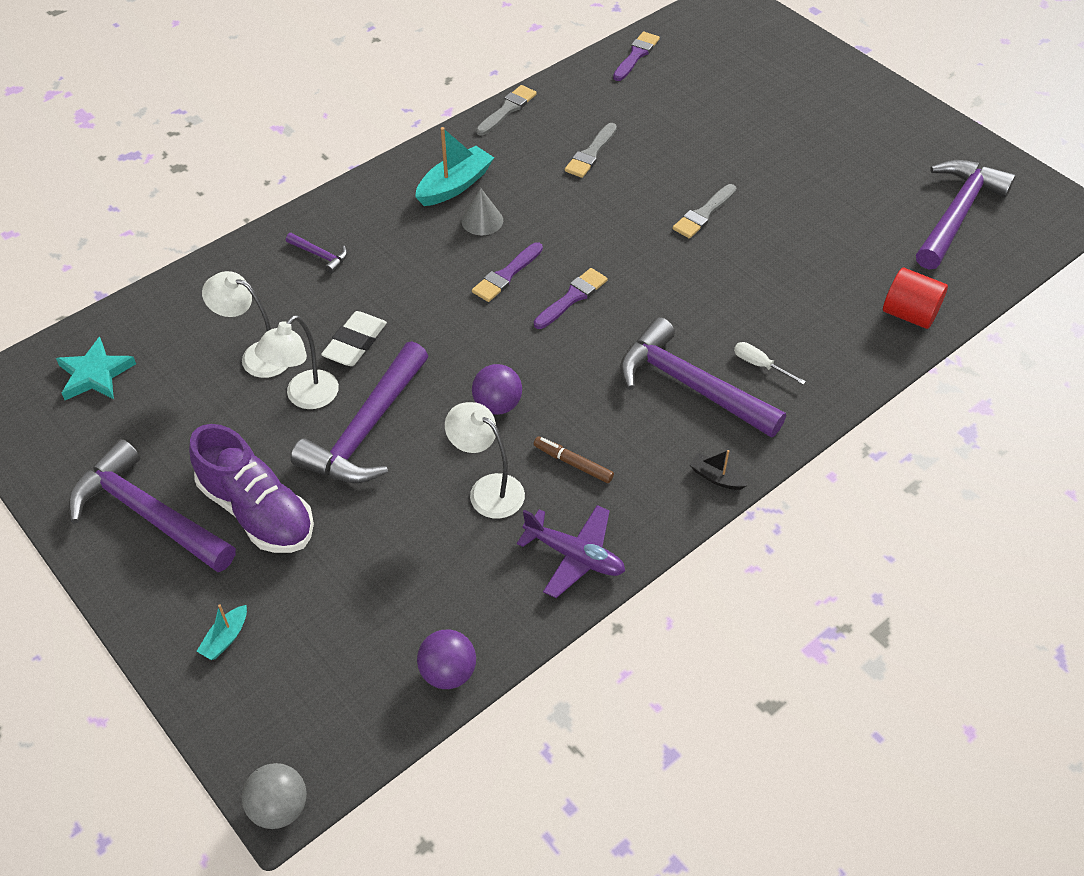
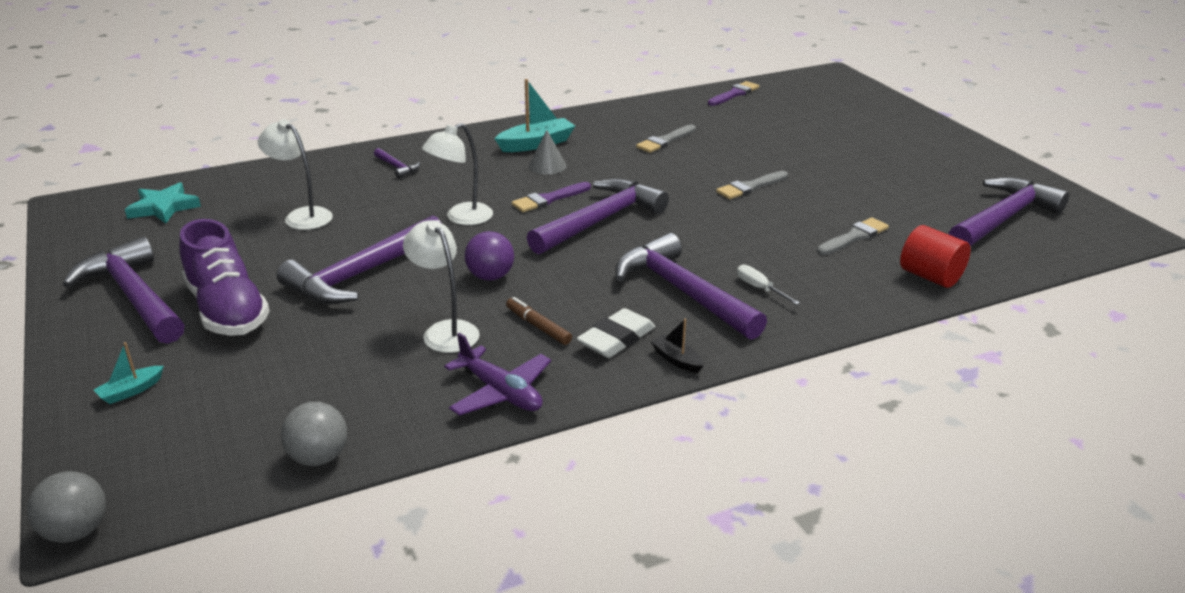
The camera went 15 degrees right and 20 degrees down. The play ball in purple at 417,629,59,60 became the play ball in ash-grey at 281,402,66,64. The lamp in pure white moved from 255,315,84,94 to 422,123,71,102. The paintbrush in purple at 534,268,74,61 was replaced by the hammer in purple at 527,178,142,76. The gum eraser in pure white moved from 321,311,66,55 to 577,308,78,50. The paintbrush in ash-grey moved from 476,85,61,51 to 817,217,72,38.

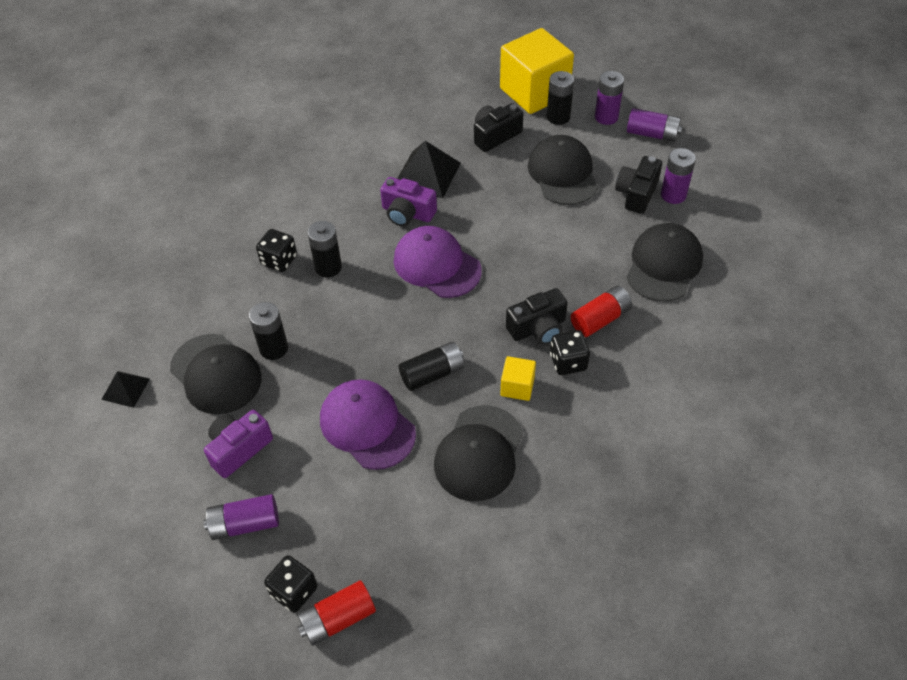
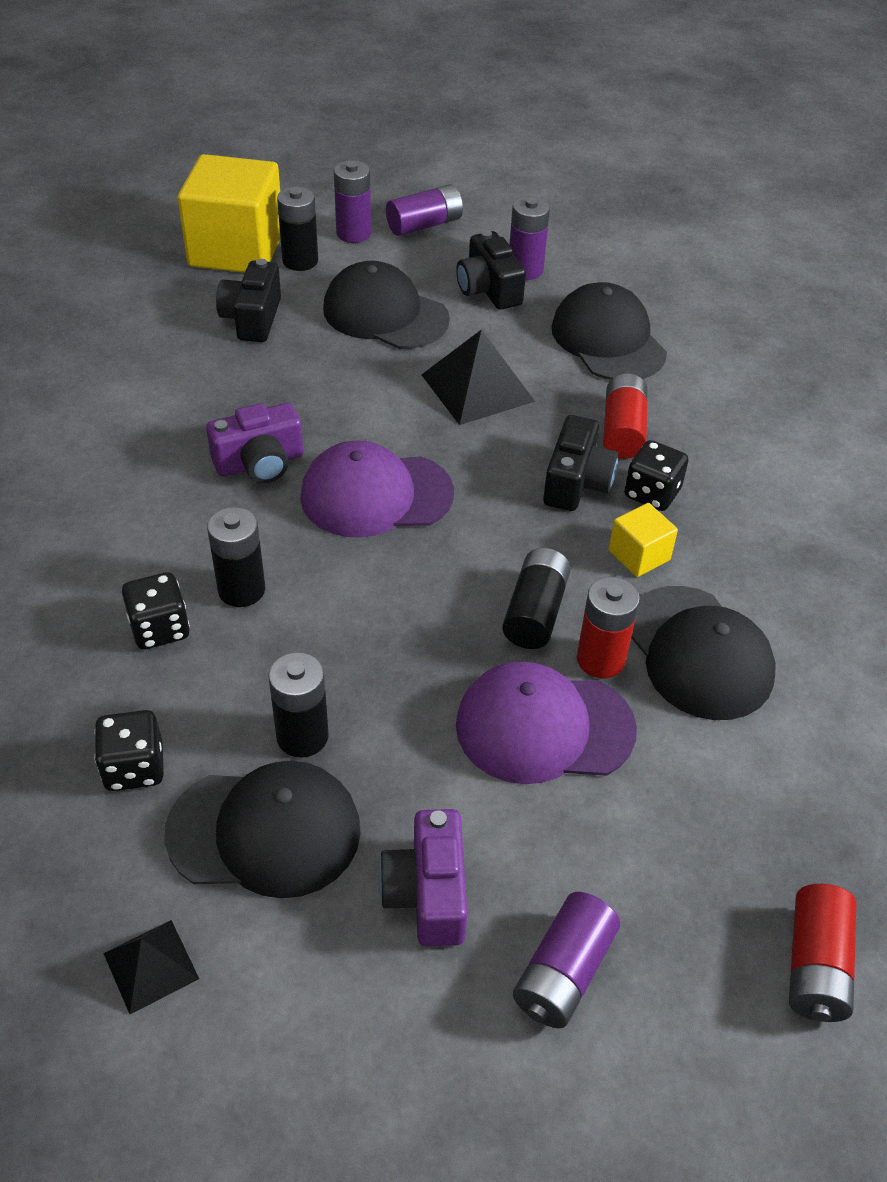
The camera went 50 degrees left and 5 degrees down. The dice in jet-black moved from 264,555,53,58 to 94,710,70,81. The pyramid shape in jet-black moved from 397,141,64,57 to 422,329,113,96. The battery in red at 577,577,63,101 appeared.

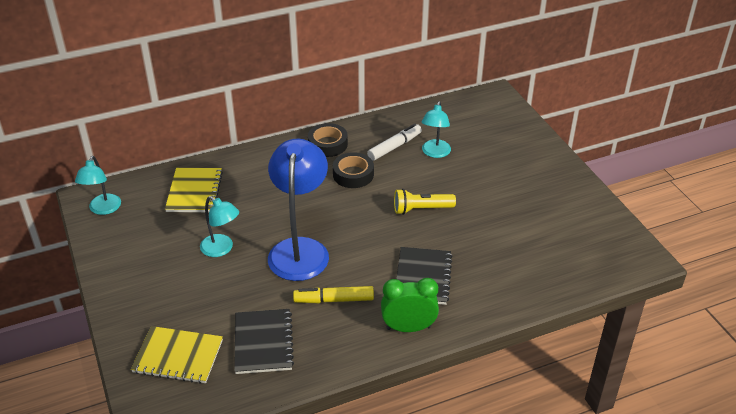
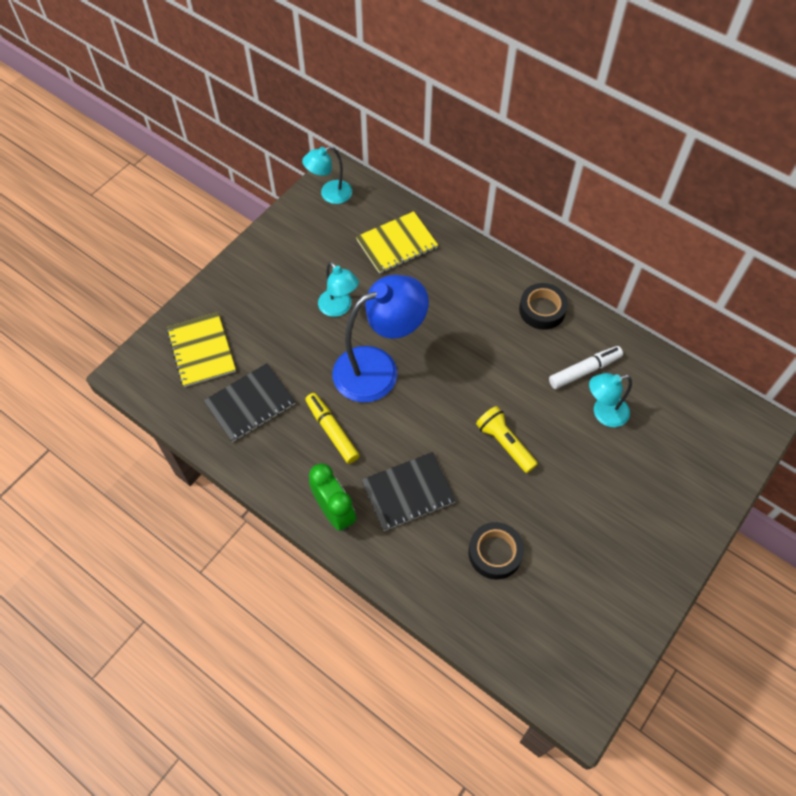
The camera went 60 degrees right and 20 degrees up. The lamp in aqua at 200,196,39,61 turned 45 degrees counterclockwise. The roll of tape in jet-black moved from 333,152,41,36 to 468,522,56,57. The marker pen in pure white at 367,124,55,37 turned 45 degrees counterclockwise.

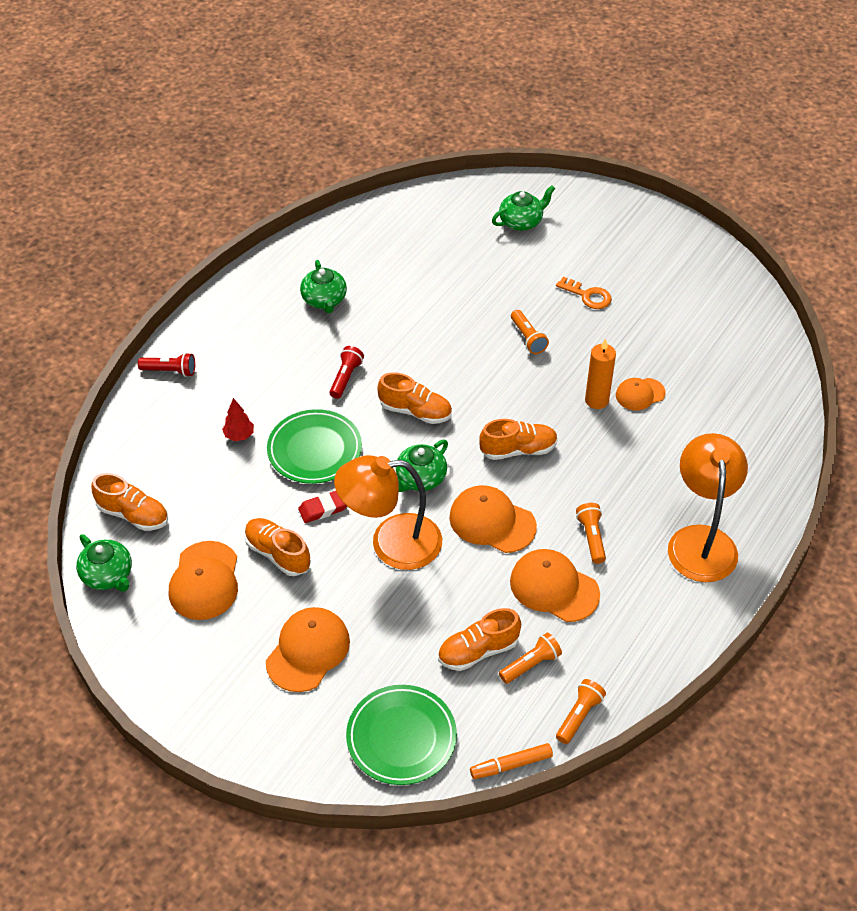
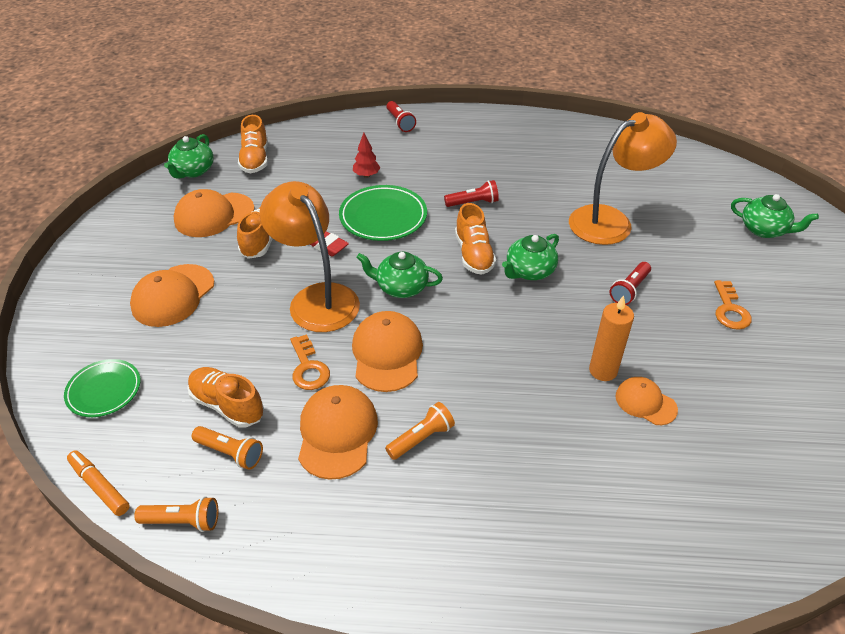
The camera went 60 degrees right and 5 degrees down. The flat dish in leaf-green at 346,685,111,100 changed to 0.66 times the size. The peaked cap in orange-coloured at 266,607,84,85 turned 120 degrees clockwise. The key in orange-coloured at 290,334,40,56 appeared. The teapot in leaf-green moved from 300,260,47,53 to 502,234,57,46. The lamp in orange-coloured moved from 668,433,80,149 to 569,112,108,133. The torch in orange-coloured at 511,310,38,44 became the torch in red at 610,262,41,43. The sneaker in orange-coloured at 479,419,79,41 disappeared.

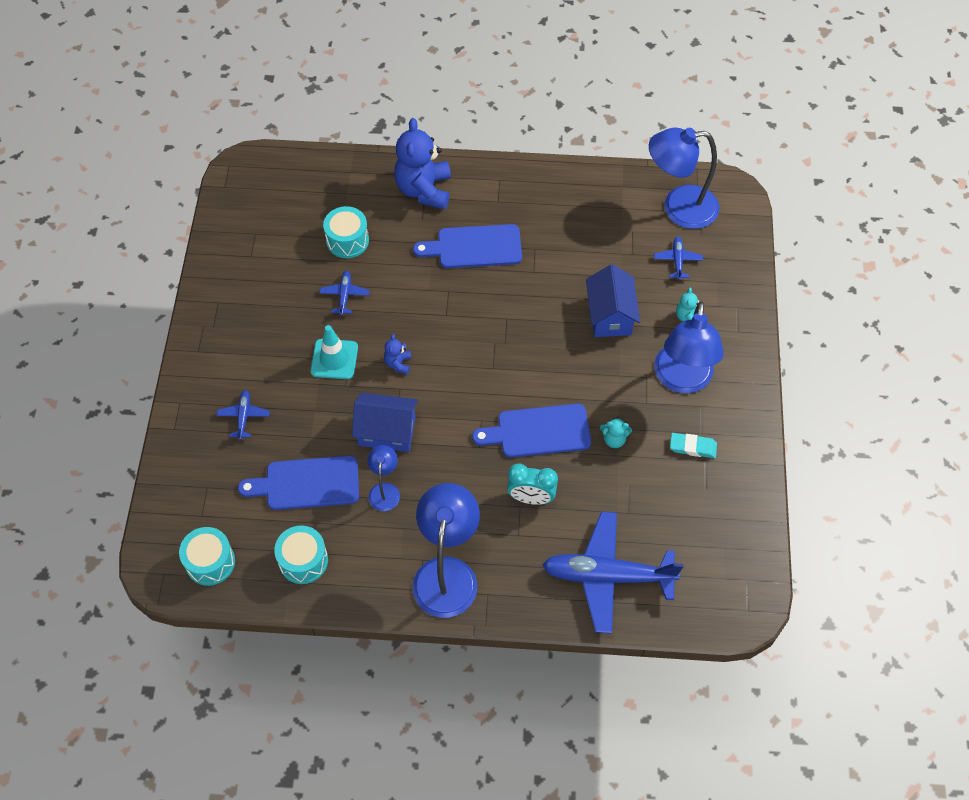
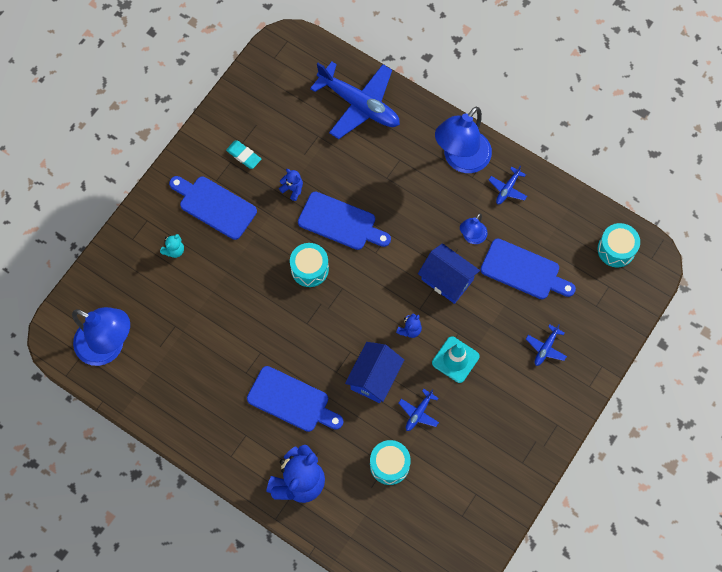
The camera went 150 degrees left and 10 degrees up. The lamp in royal blue at 654,301,70,92 was replaced by the cutting board in royal blue at 169,176,88,64. The teddy bear in aqua at 600,417,32,31 became the teddy bear in royal blue at 279,169,24,32. The toy drum in aqua moved from 274,525,54,59 to 290,243,39,44. The house in royal blue moved from 586,264,54,73 to 345,342,59,61. The plane in royal blue moved from 654,237,49,43 to 489,165,38,39. The clock in aqua at 507,463,51,42 disappeared.

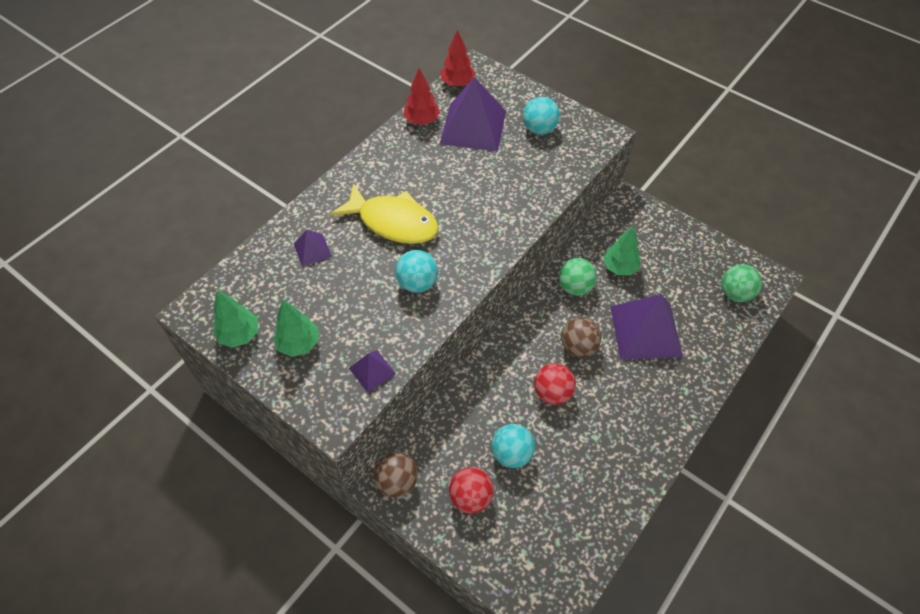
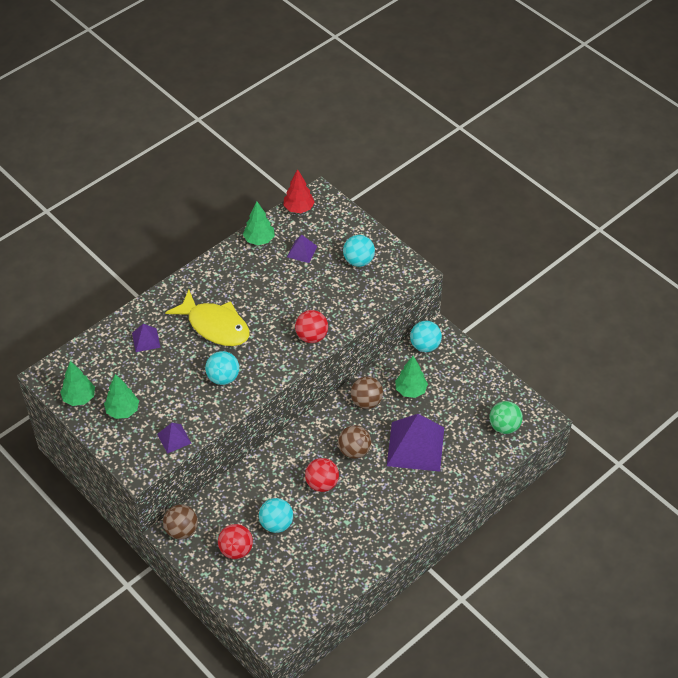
The camera went 10 degrees right and 5 degrees down. The tree in red at 403,68,37,57 became the tree in leaf-green at 243,201,32,44. The pyramid shape in purple at 440,77,66,75 changed to 0.47 times the size. The play ball in red at 295,310,33,33 appeared. The play ball in leaf-green at 559,258,38,38 became the play ball in dark brown at 351,376,32,33. The play ball in aqua at 410,321,32,31 appeared.

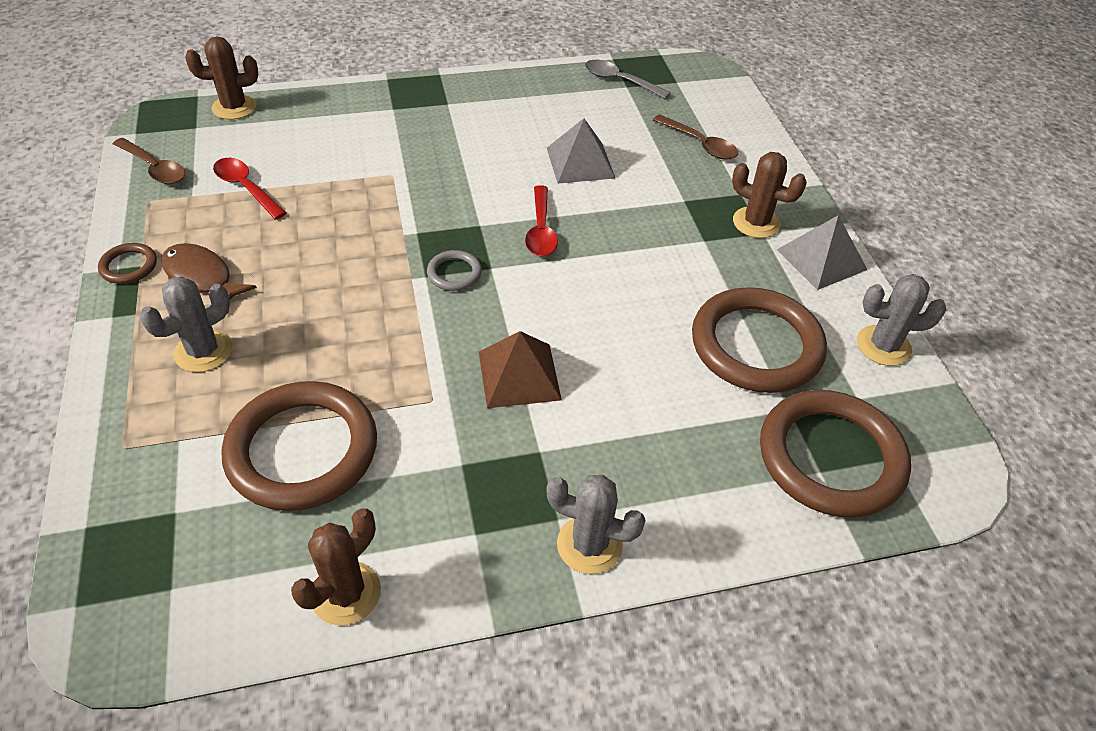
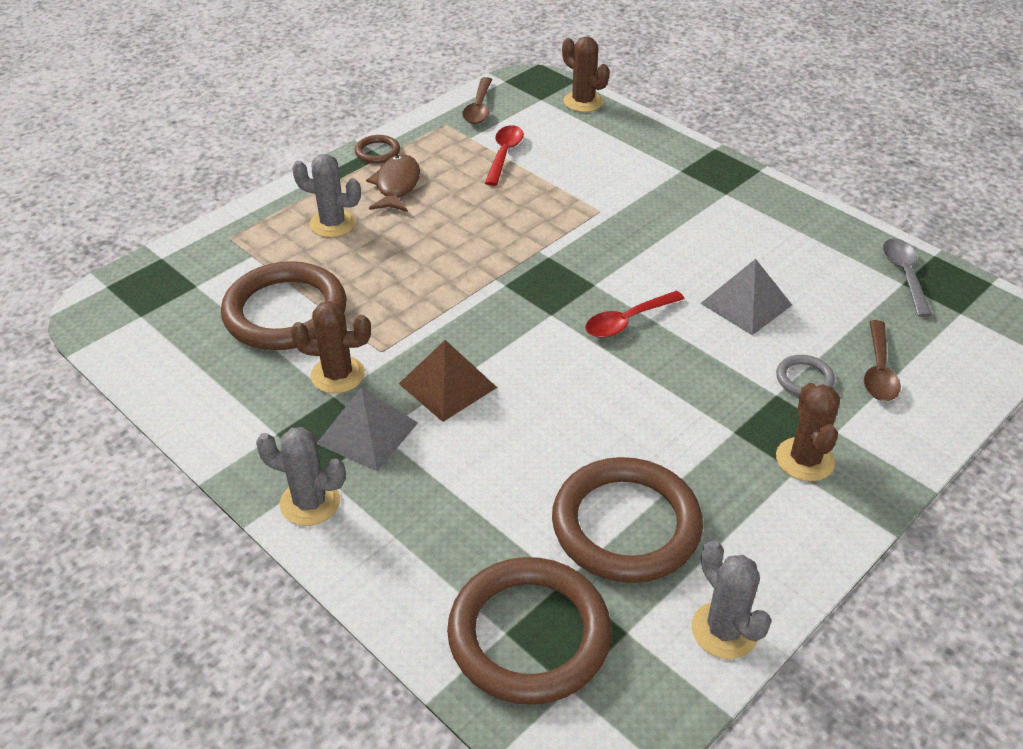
The camera went 60 degrees right and 5 degrees down. The prickly plant in ash-grey at 546,475,99,99 turned 60 degrees counterclockwise. The prickly plant in dark brown moved from 291,508,90,117 to 291,301,80,93. The pyramid shape in ash-grey moved from 777,215,91,75 to 317,387,101,84. The torus in ash-grey moved from 427,250,55,41 to 776,355,59,41.

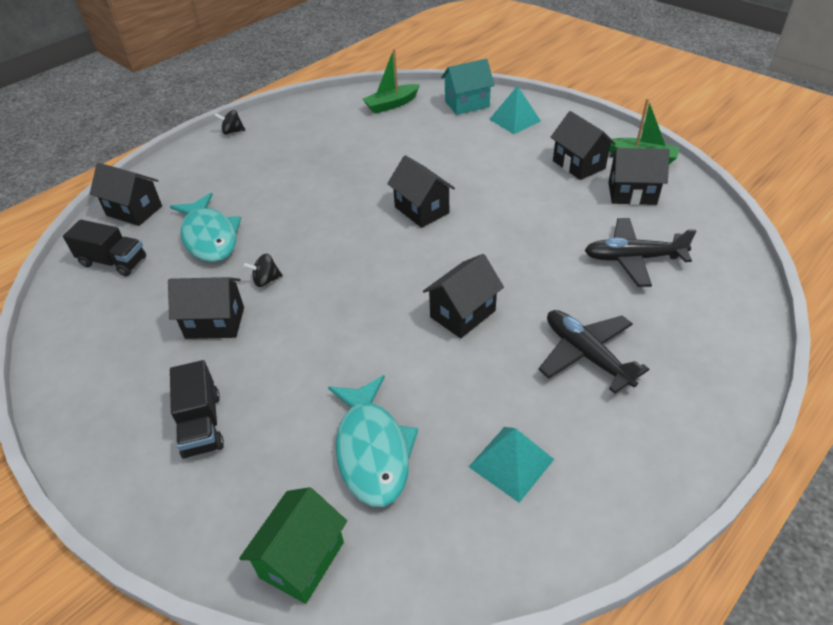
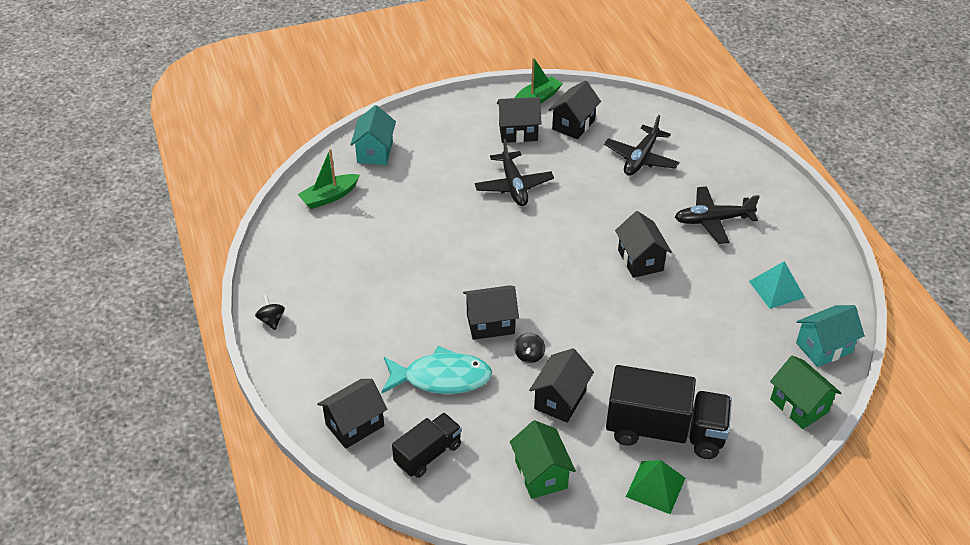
The camera went 65 degrees left and 0 degrees up. The toy top in jet-black at 214,110,31,25 turned 135 degrees clockwise. The toy boat in leaf-green at 362,49,58,65 turned 60 degrees clockwise. The house in jet-black moved from 387,155,68,73 to 463,285,56,55. The plane in jet-black at 475,139,79,67 appeared. The house in leaf-green at 510,420,66,79 appeared. The lorry in jet-black at 170,360,54,99 changed to 1.73 times the size. The pyramid shape in leaf-green at 626,460,59,54 appeared. The house in aqua at 796,305,69,62 appeared. The fish figure in aqua at 328,375,90,132 disappeared. The pyramid shape in aqua at 489,86,52,48 disappeared.

